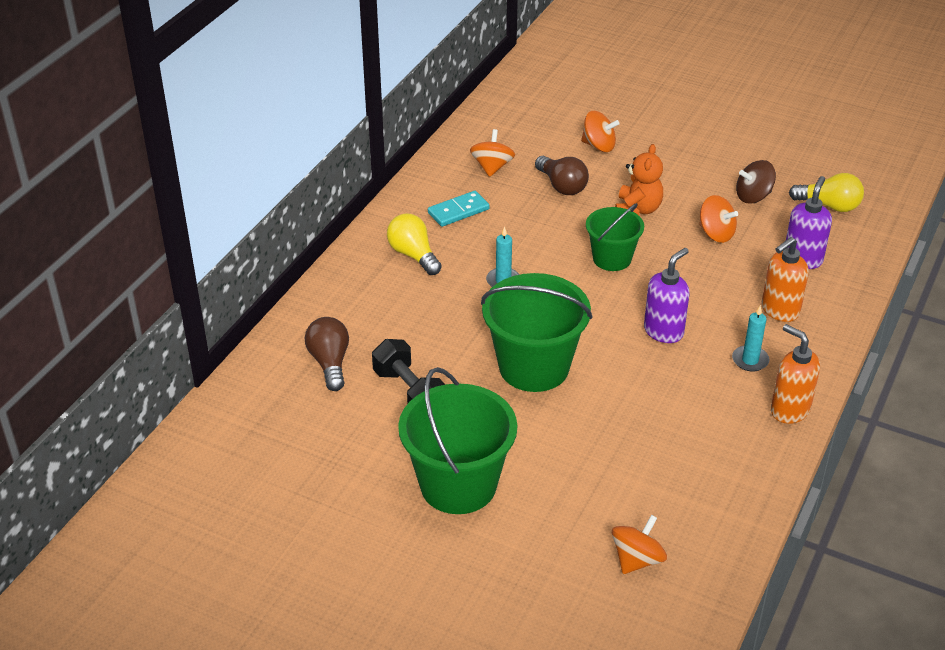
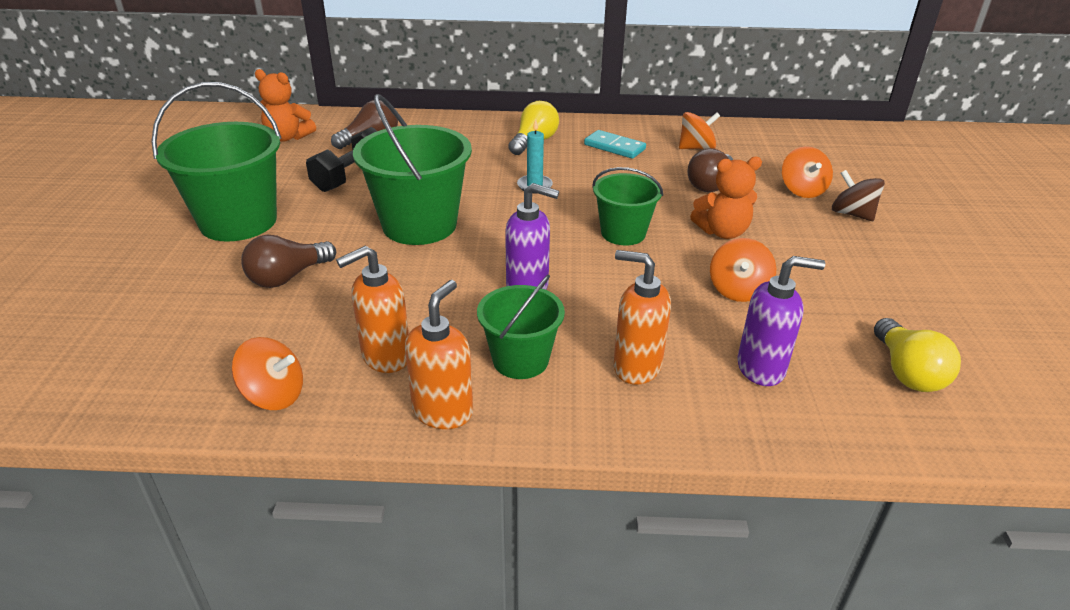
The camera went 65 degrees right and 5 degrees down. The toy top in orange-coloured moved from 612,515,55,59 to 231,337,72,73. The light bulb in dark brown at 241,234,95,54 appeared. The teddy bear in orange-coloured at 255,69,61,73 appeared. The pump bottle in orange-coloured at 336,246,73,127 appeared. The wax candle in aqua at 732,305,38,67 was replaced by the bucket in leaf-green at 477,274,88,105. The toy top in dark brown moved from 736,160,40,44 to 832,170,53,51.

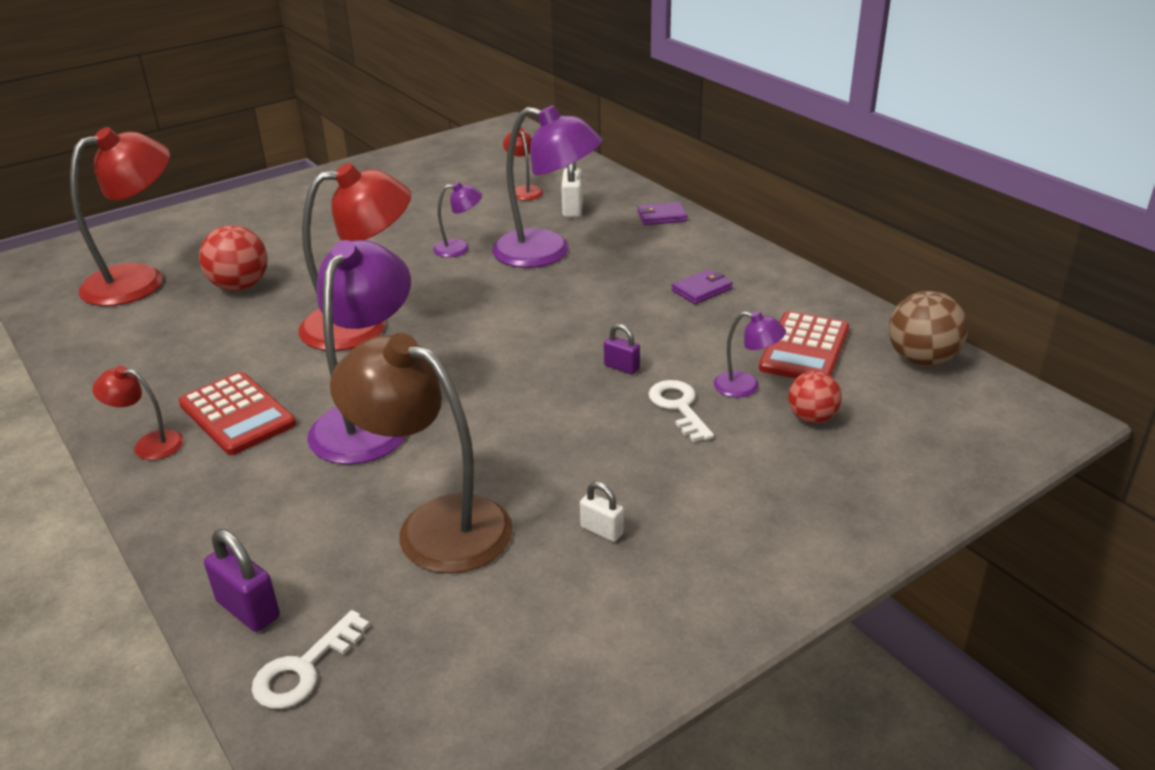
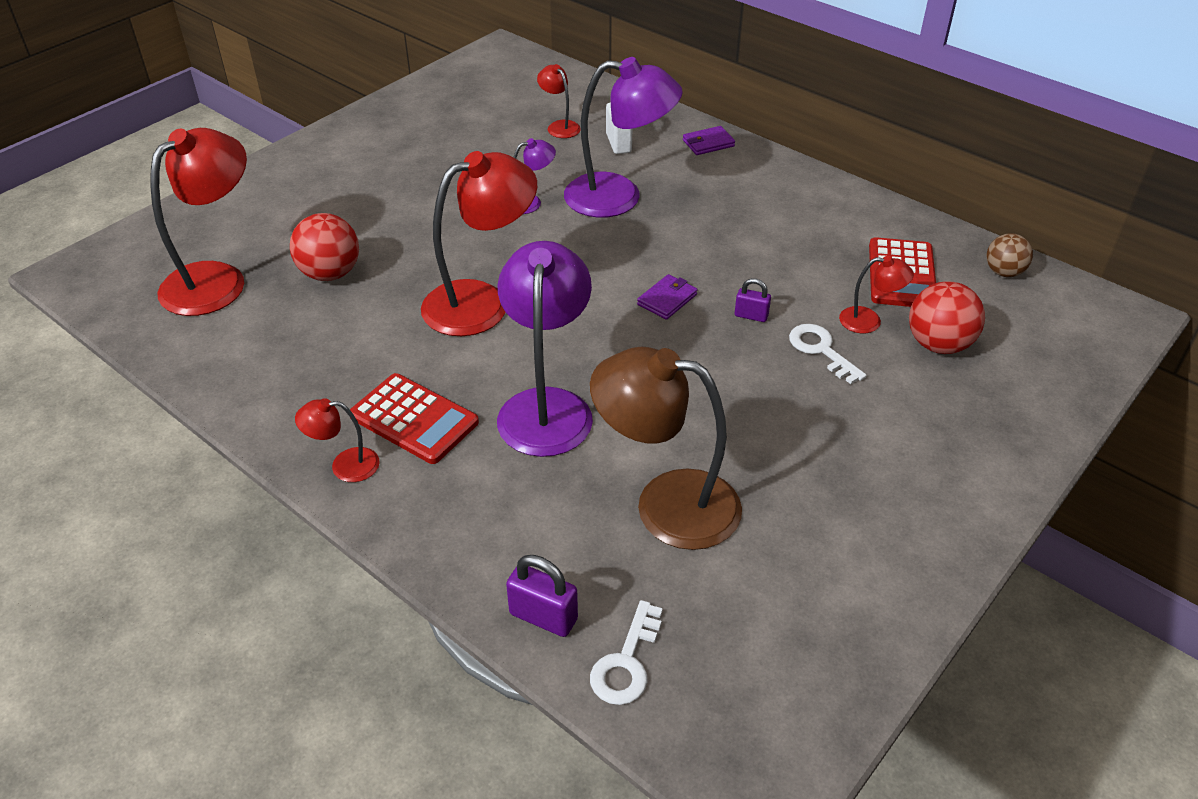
The camera went 15 degrees left and 10 degrees up. The billfold in purple moved from 671,269,62,35 to 637,274,60,46. The lamp in purple at 714,311,72,87 became the lamp in red at 839,256,75,77. The play ball in red at 788,371,54,52 changed to 1.54 times the size. The play ball in dark brown at 889,291,79,75 changed to 0.65 times the size. The small lock in pure white at 580,482,44,60 disappeared.

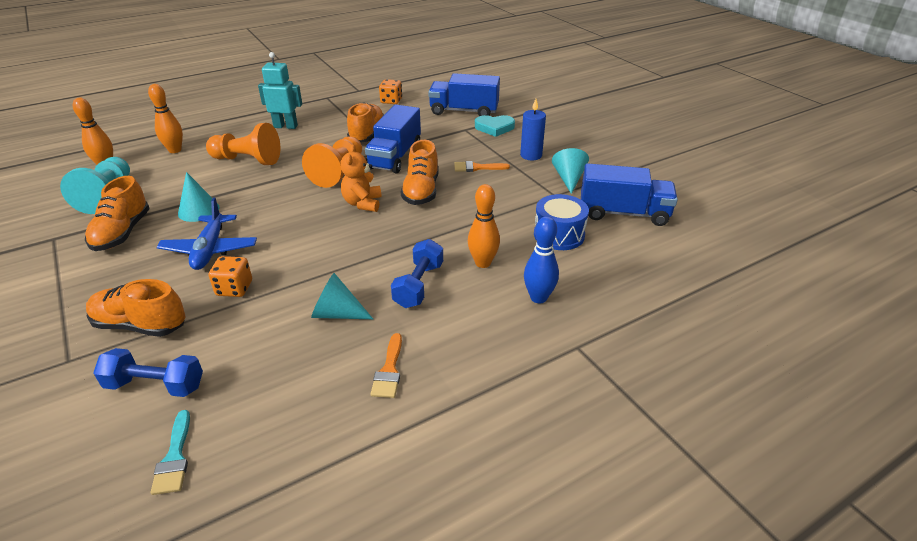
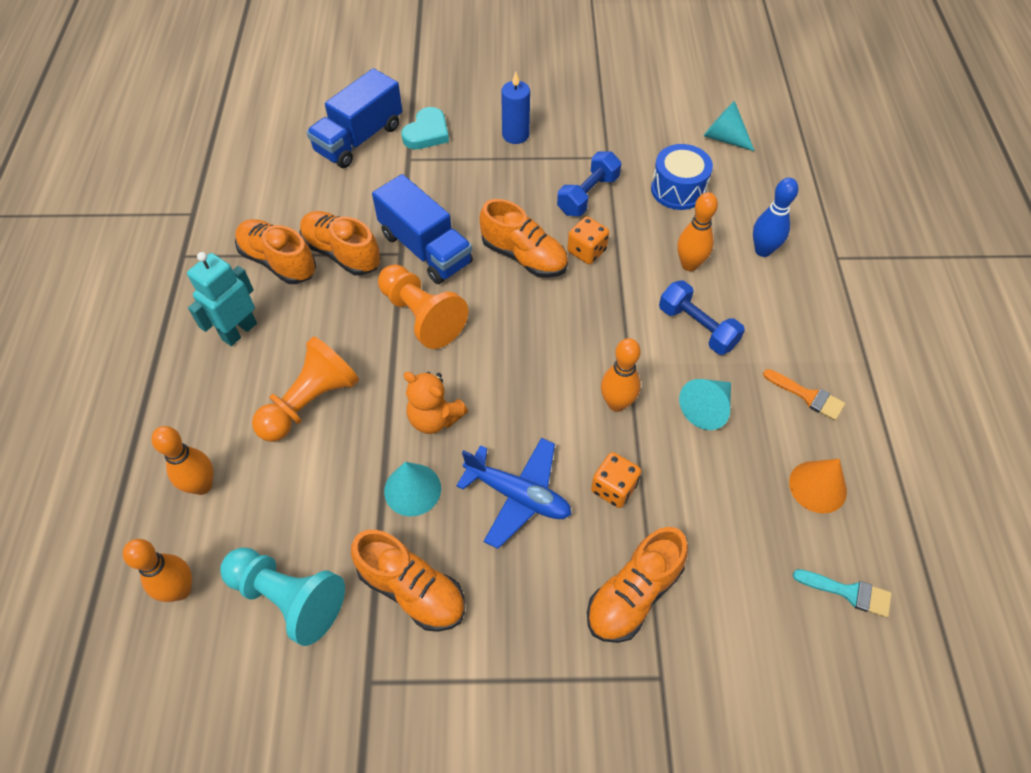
The camera went 60 degrees left and 20 degrees up. The sneaker in orange-coloured at 235,219,81,65 appeared. The teddy bear in orange-coloured moved from 340,144,42,68 to 403,372,65,62. The dumbbell in royal blue moved from 93,348,110,49 to 557,151,64,65. The dice in orange-coloured moved from 379,79,23,25 to 567,217,42,47. The tenpin in orange-coloured at 601,338,40,74 appeared. The cone in aqua moved from 552,148,37,46 to 704,101,51,50. The cone in orange-coloured at 789,459,58,55 appeared. The paintbrush in orange-coloured at 454,161,56,11 disappeared. The lorry in royal blue at 581,163,97,63 disappeared.

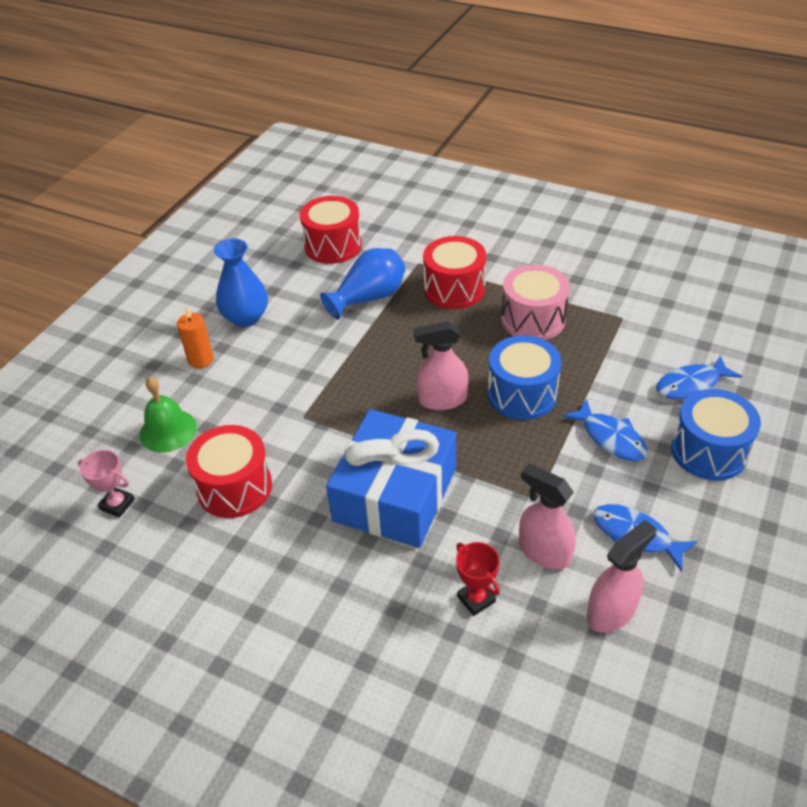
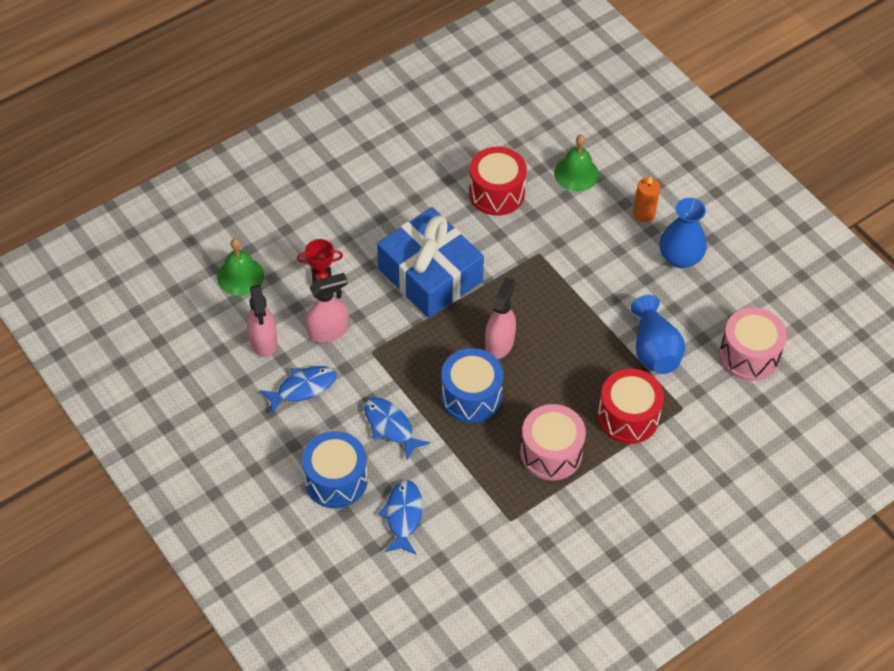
The camera went 115 degrees right and 10 degrees up. The school bell in leaf-green at 217,238,47,58 appeared. The fish figure in royal blue at 562,399,86,62 turned 60 degrees clockwise. The toy drum in red at 300,196,62,68 became the toy drum in rose-pink at 719,307,68,74. The award cup in rose-pink at 78,450,57,68 disappeared.

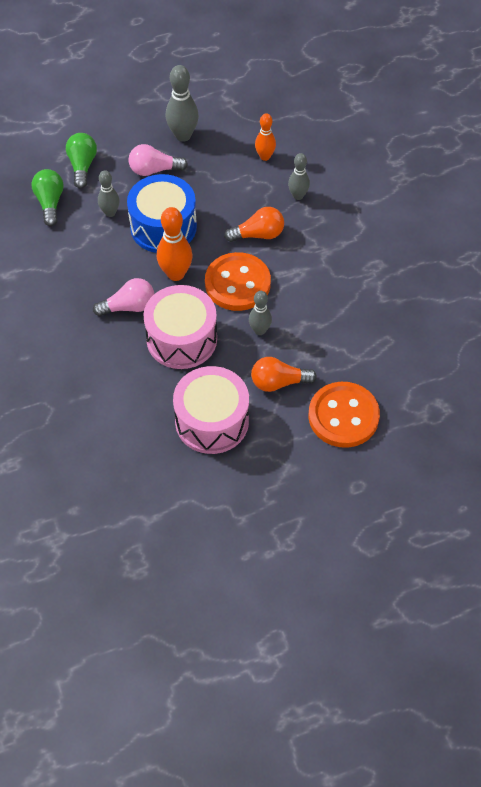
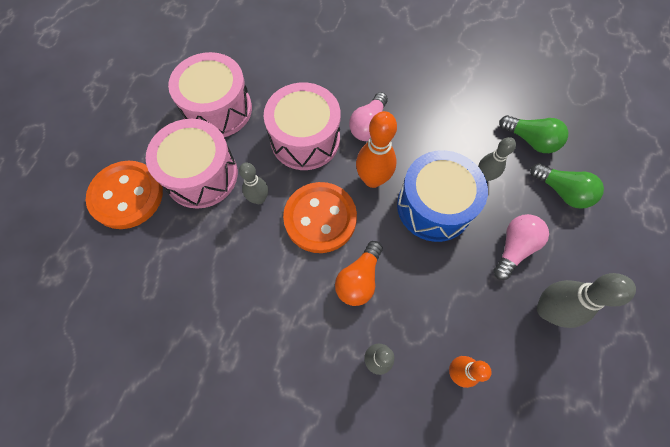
The camera went 130 degrees right and 10 degrees up. The light bulb in orange-coloured at 251,357,66,35 was replaced by the toy drum in rose-pink at 146,119,92,90.

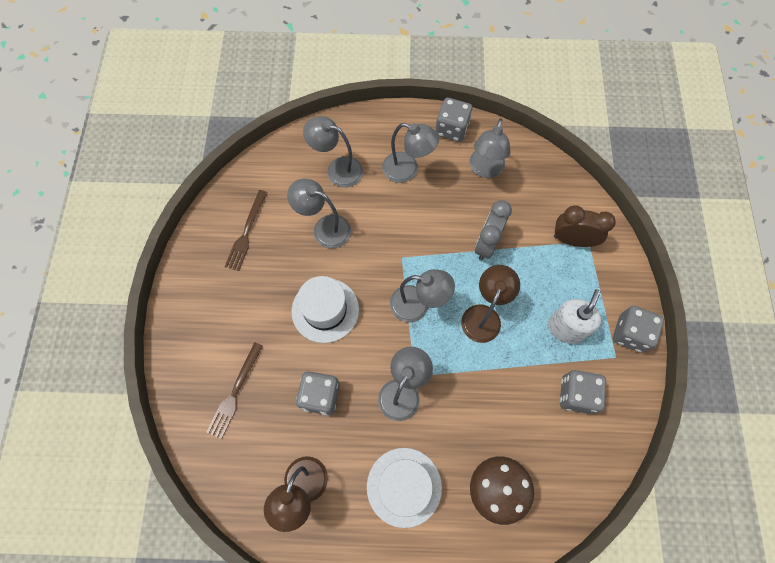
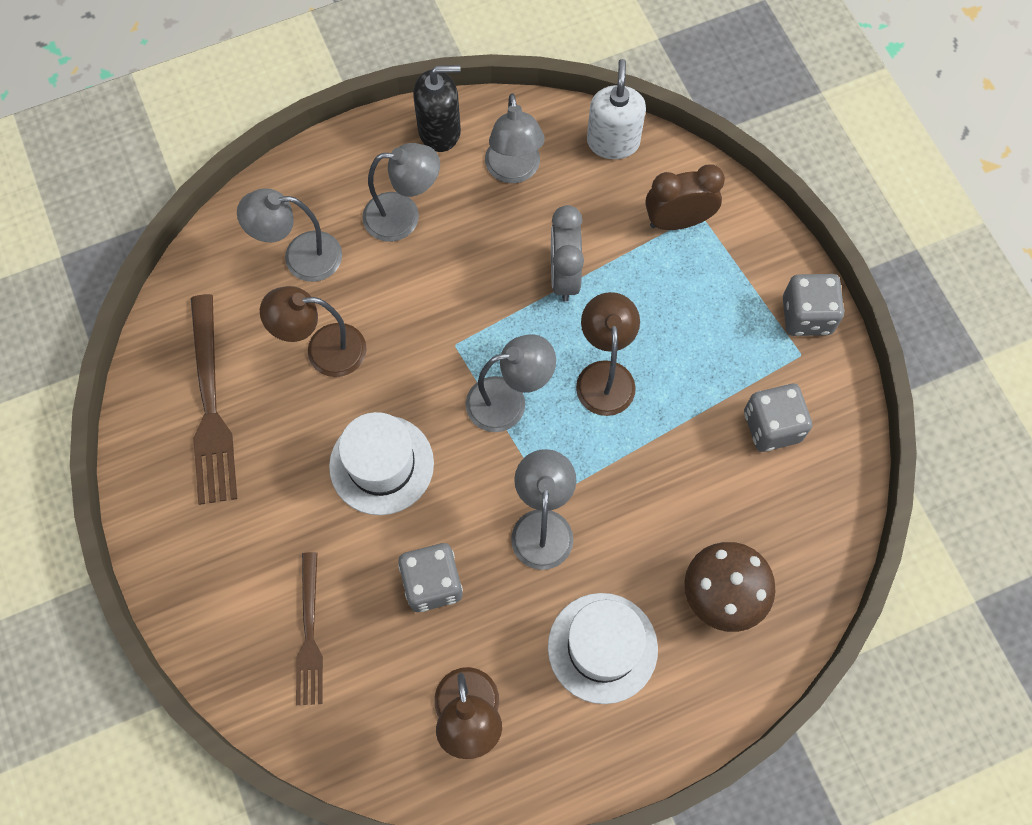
The camera went 25 degrees left and 0 degrees up. The table fork in dark brown at 224,190,43,81 changed to 1.56 times the size. The lamp in ash-grey at 287,179,64,69 became the lamp in dark brown at 260,286,106,91. The dice in ash-grey at 435,98,37,44 was replaced by the pump bottle in jet-black at 413,65,48,87. The pump bottle in pure white moved from 548,289,53,55 to 587,59,59,100.

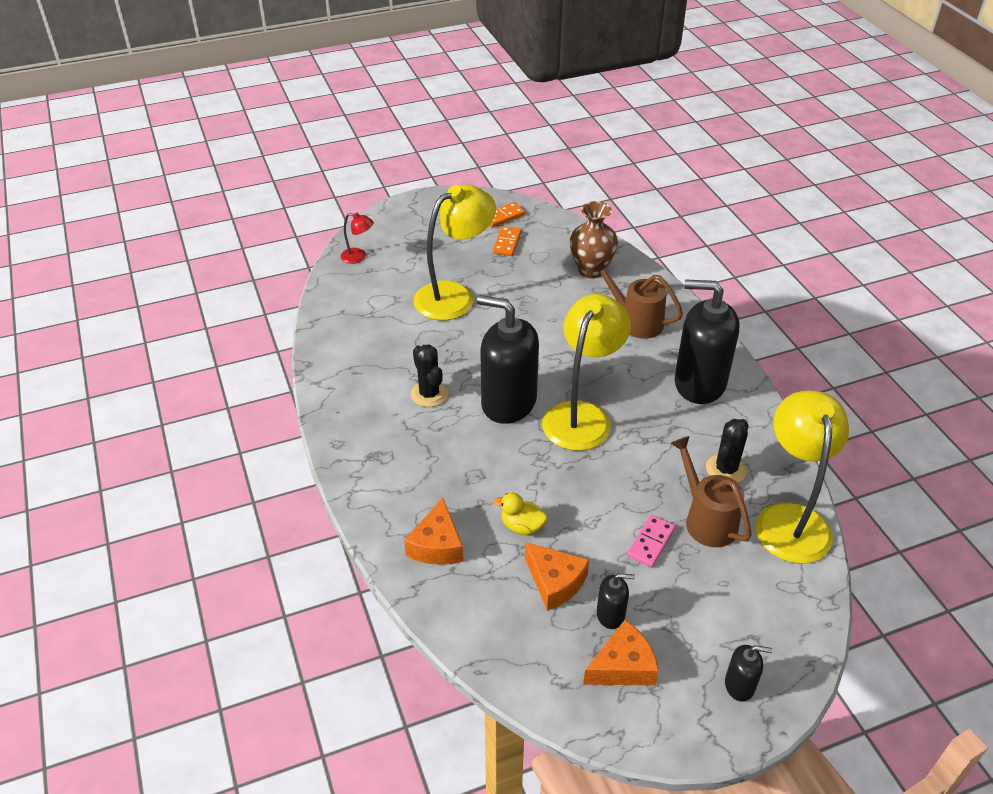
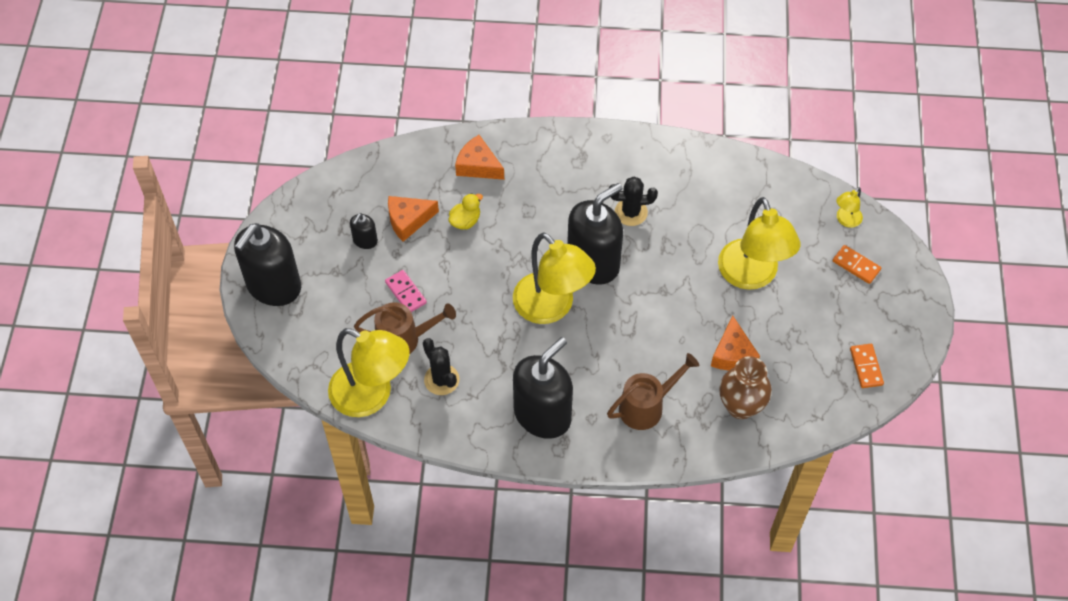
The camera went 115 degrees right and 15 degrees up. The pump bottle in jet-black at 725,645,47,57 changed to 2.25 times the size. The cheese wedge in orange-coloured moved from 583,620,76,65 to 711,315,49,56. The domino piece in orange-coloured moved from 493,226,28,30 to 833,245,48,39. The lamp in red at 340,213,34,51 became the lamp in bright yellow at 836,187,27,41.

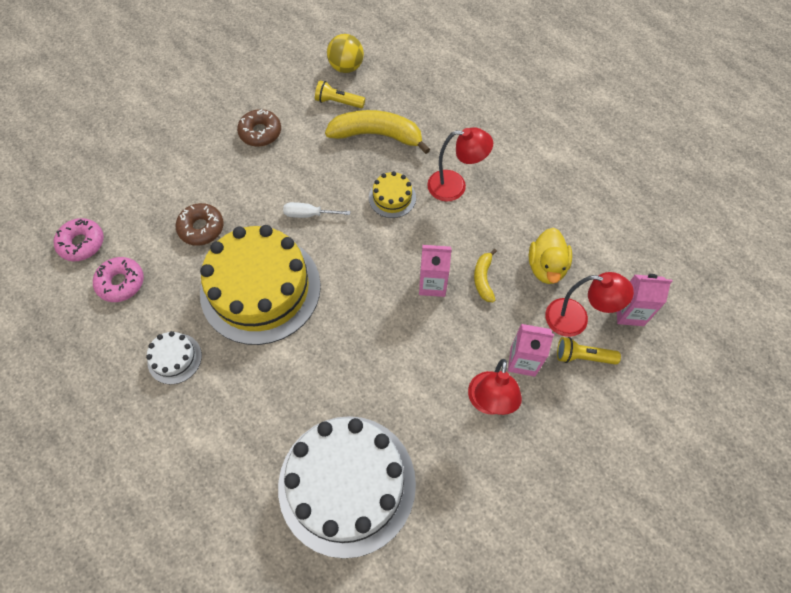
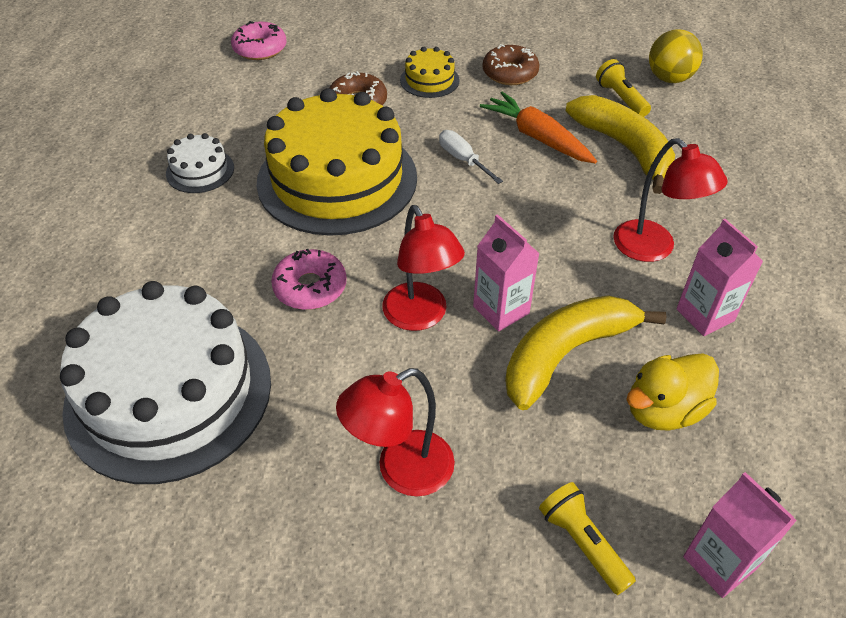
The camera went 50 degrees right and 15 degrees down. The donut in rose-pink moved from 93,257,51,45 to 271,249,76,61. The lamp in red moved from 545,272,89,65 to 382,205,83,126. The cake in bright yellow moved from 369,171,47,47 to 400,47,60,51. The root vegetable in orange-coloured at 480,92,117,72 appeared. The banana fruit in bright yellow at 474,249,23,53 changed to 1.97 times the size. The juice carton in rose-pink moved from 508,324,46,53 to 676,219,87,117.

